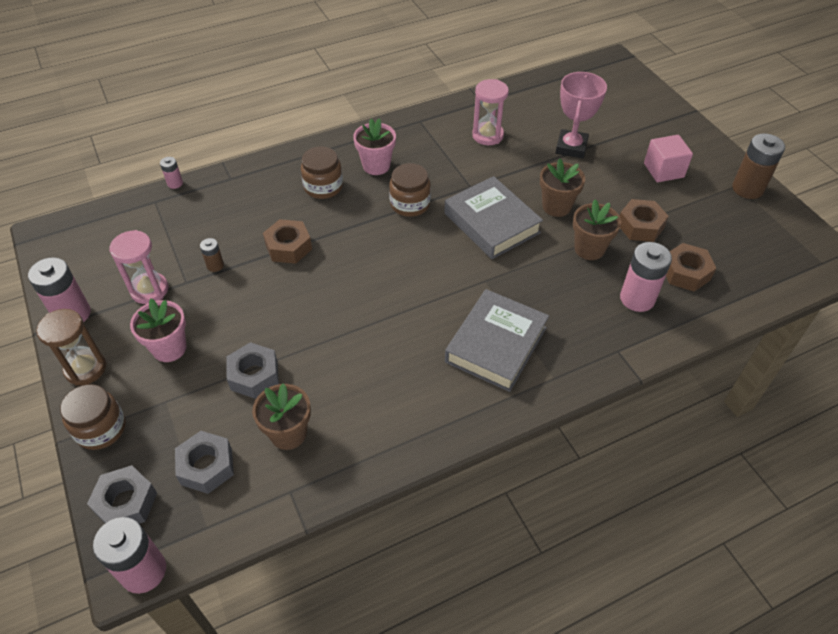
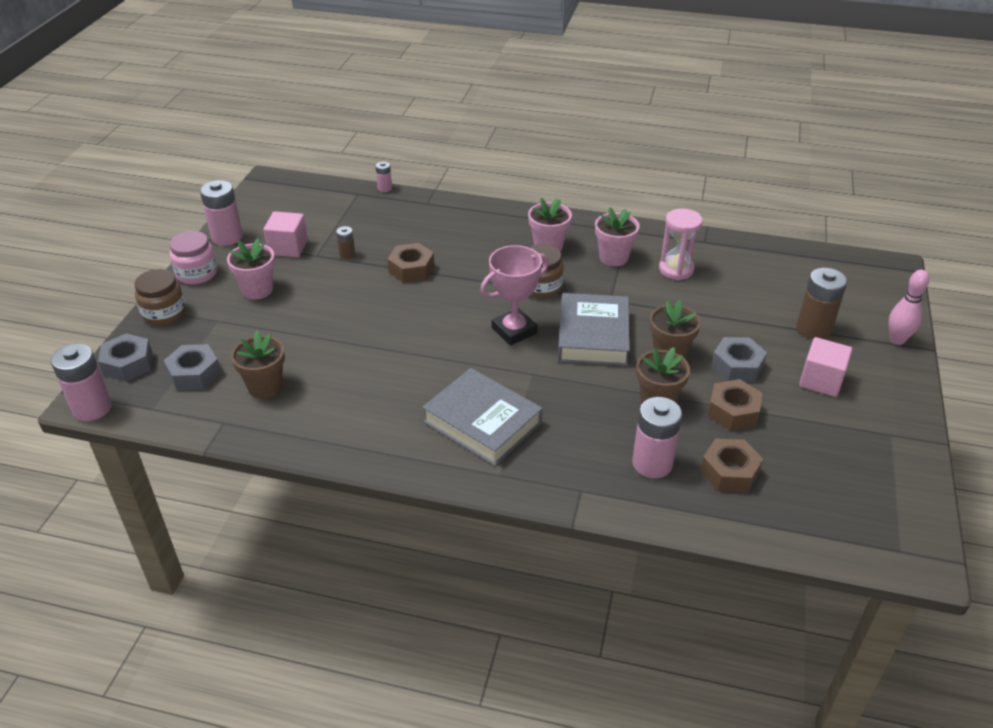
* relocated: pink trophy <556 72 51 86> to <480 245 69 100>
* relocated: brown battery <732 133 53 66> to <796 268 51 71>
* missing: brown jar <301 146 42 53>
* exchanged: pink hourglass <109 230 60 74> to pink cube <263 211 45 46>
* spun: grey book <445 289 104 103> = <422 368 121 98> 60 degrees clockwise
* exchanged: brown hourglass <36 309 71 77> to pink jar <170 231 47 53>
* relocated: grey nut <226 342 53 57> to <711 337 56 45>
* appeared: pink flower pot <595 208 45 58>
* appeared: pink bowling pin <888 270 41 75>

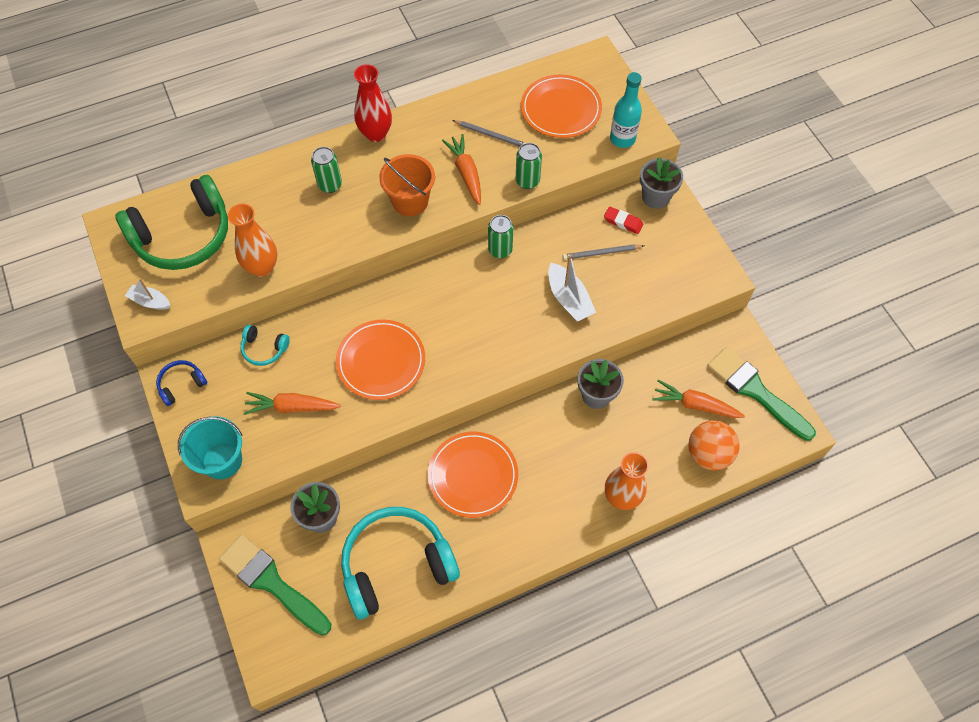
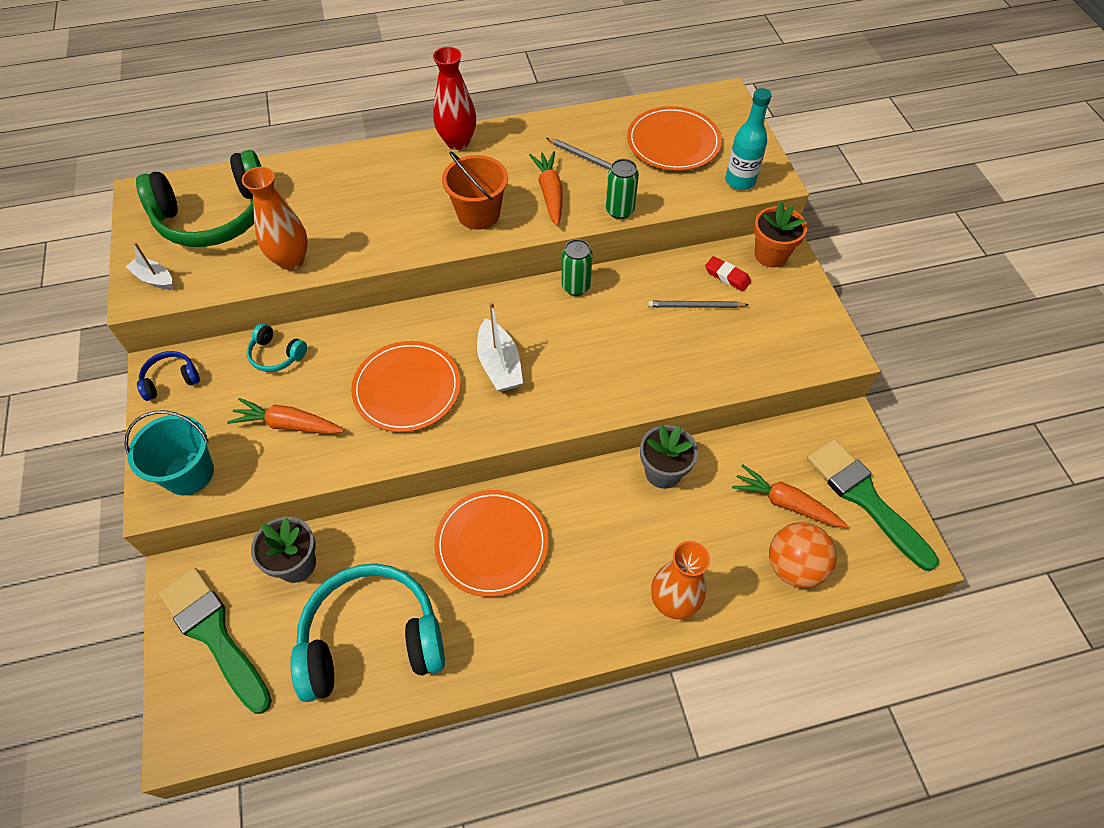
* missing: green can <311 147 31 46>
* colour: grey flower pot <640 157 43 52> to orange flower pot <754 202 53 65>
* relocated: white boat <548 254 48 68> to <477 301 46 91>

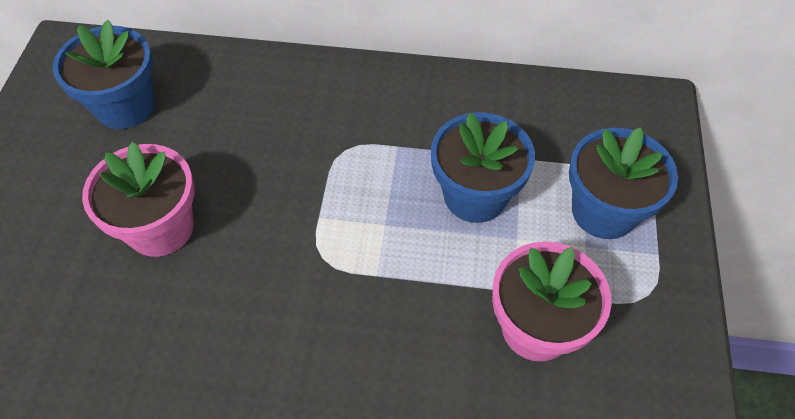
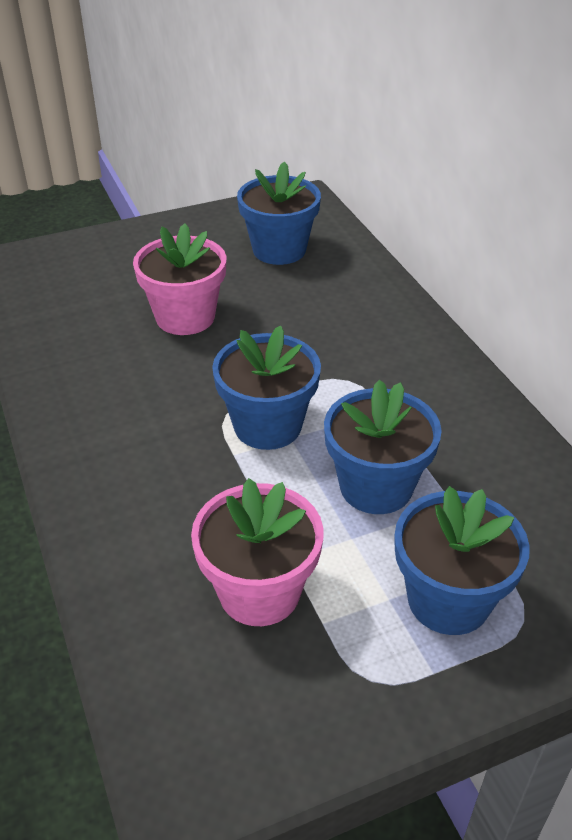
* appeared: blue flower pot <212 326 109 124>

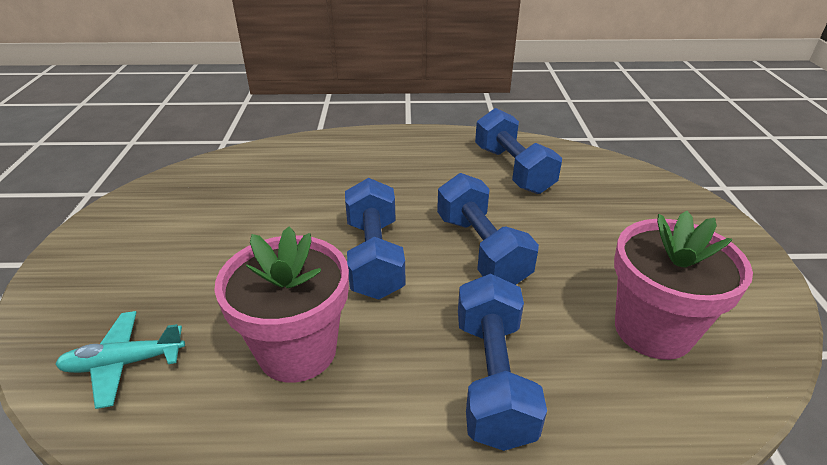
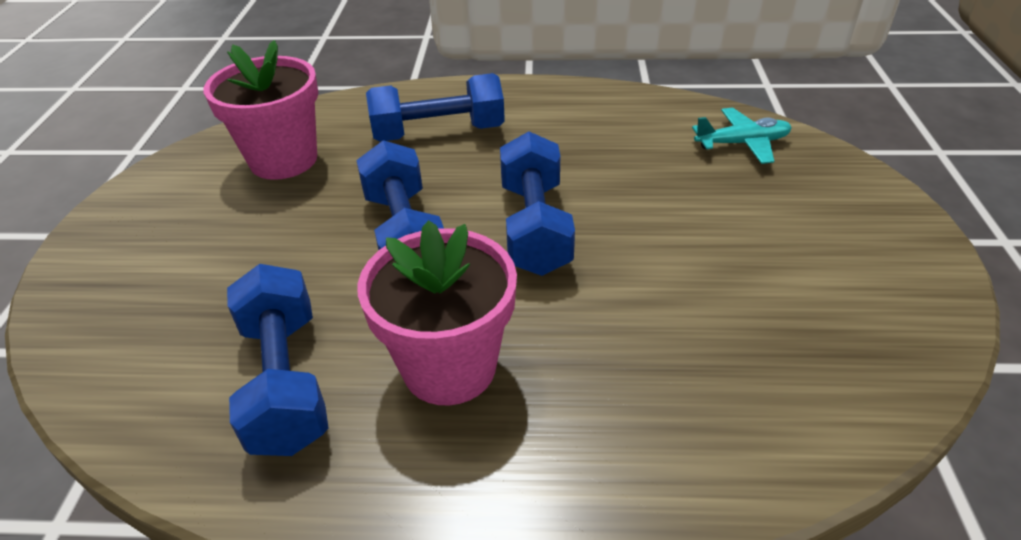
* relocated: pink flower pot <214 226 135 157> to <358 220 159 185>
* spun: blue dumbbell <458 273 89 178> = <366 73 139 69> 75 degrees clockwise

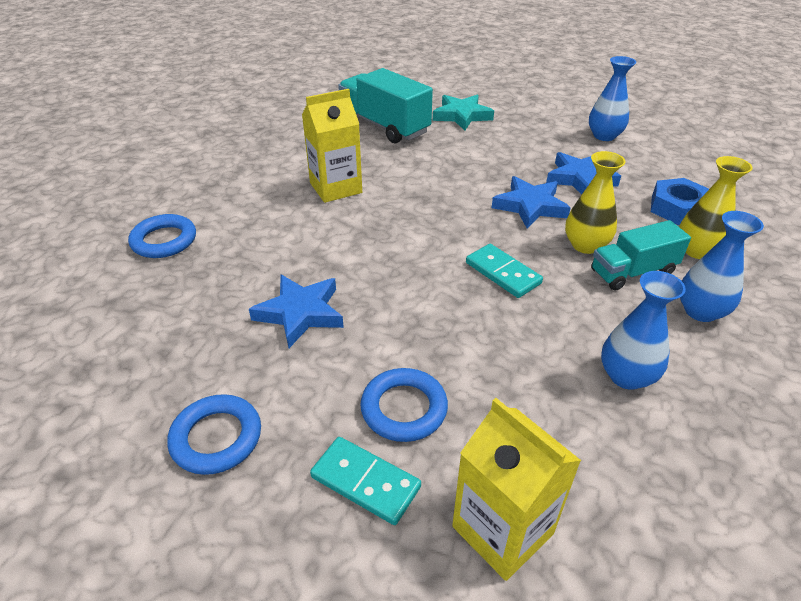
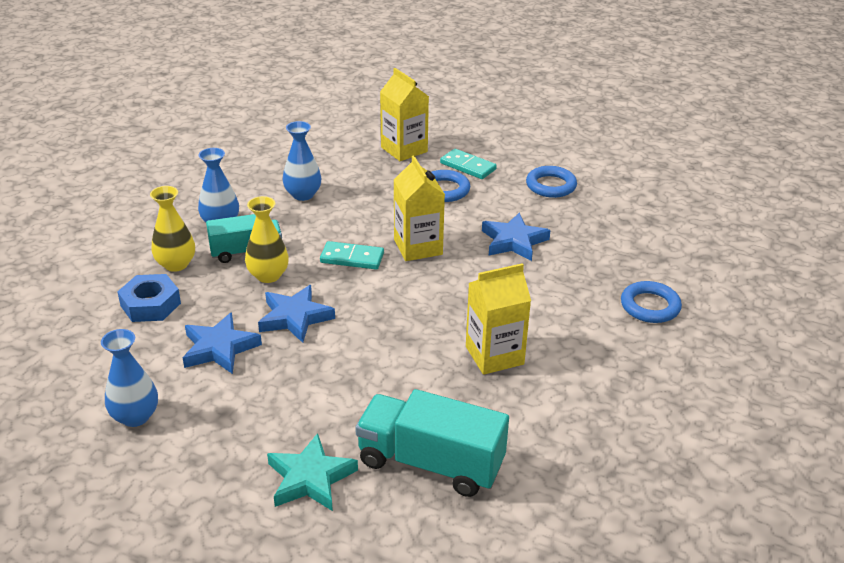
* spun: turquoise truck <338 68 95 75> = <355 389 154 108> 150 degrees clockwise
* spun: turquoise domino <466 244 77 54> = <320 241 64 29> 45 degrees counterclockwise
* appeared: yellow carton <394 155 51 106>

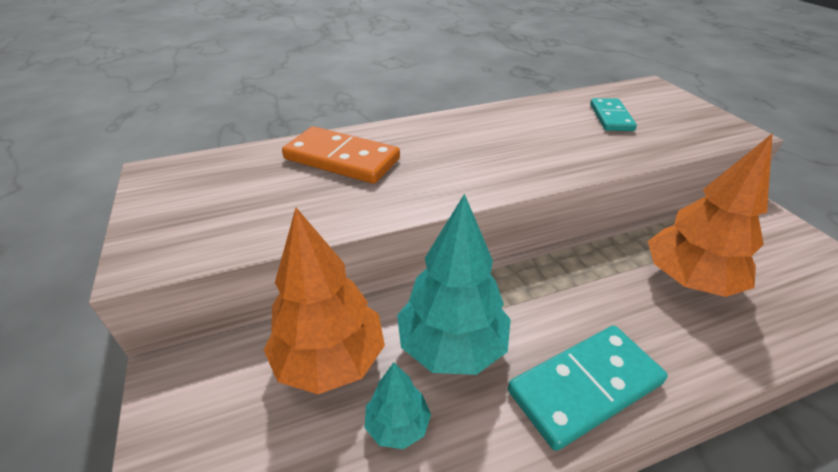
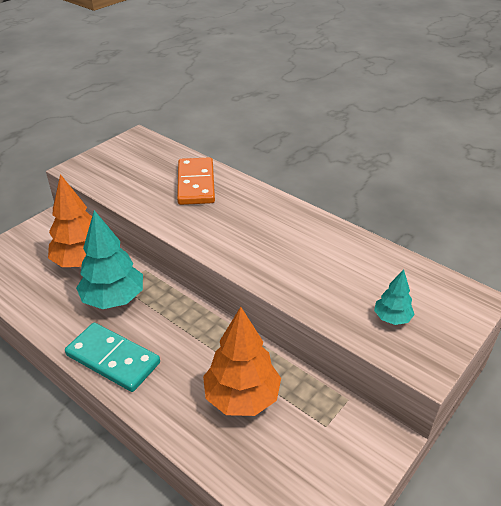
* missing: turquoise domino <590 98 47 33>
* relocated: turquoise tree <365 363 66 86> to <374 269 41 56>

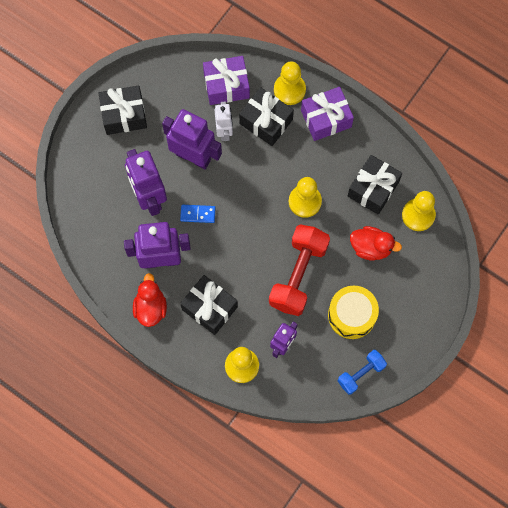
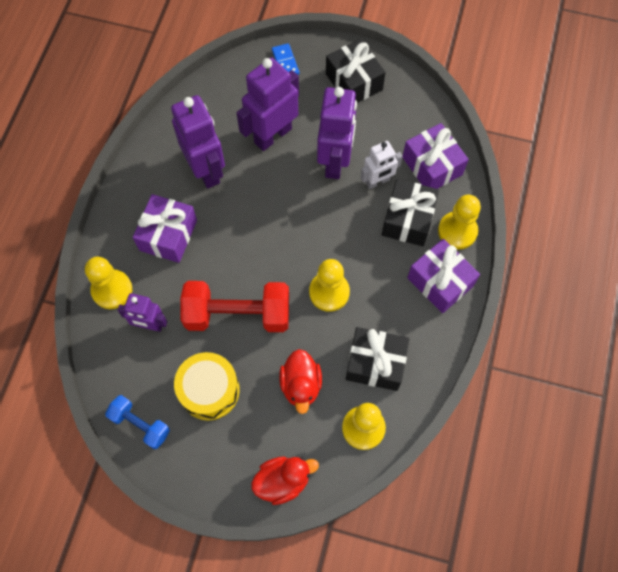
* relocated: blue domino <180 205 35 18> to <272 43 27 32>
* relocated: red duck <133 273 34 54> to <251 457 68 48>
* colour: black gift <180 275 58 60> to purple gift <133 194 64 69>

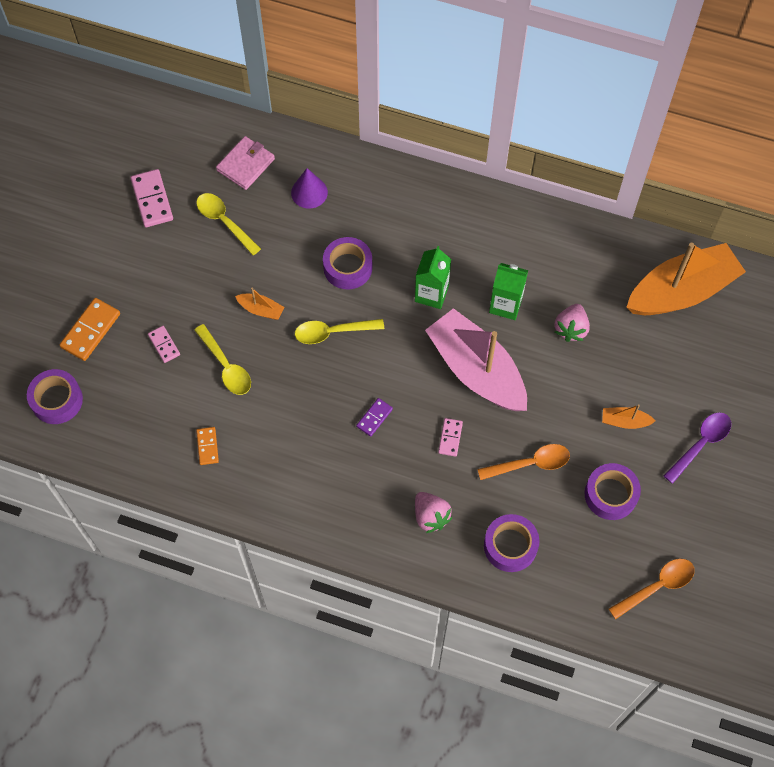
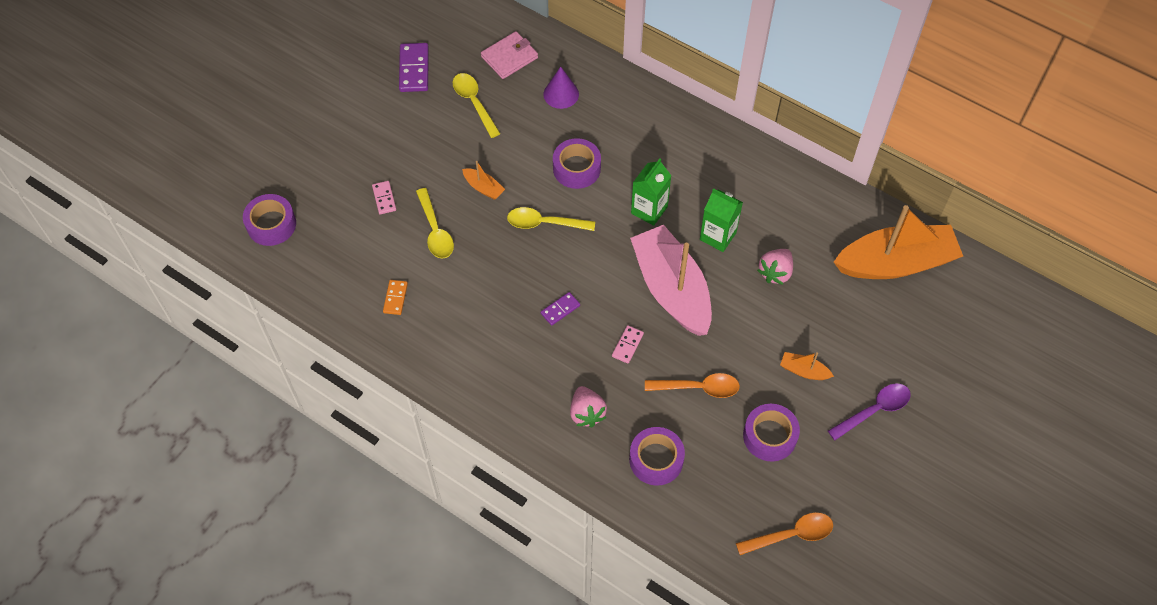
* colour: pink domino <130 169 43 58> to purple domino <399 43 30 49>
* missing: orange domino <59 298 61 63>

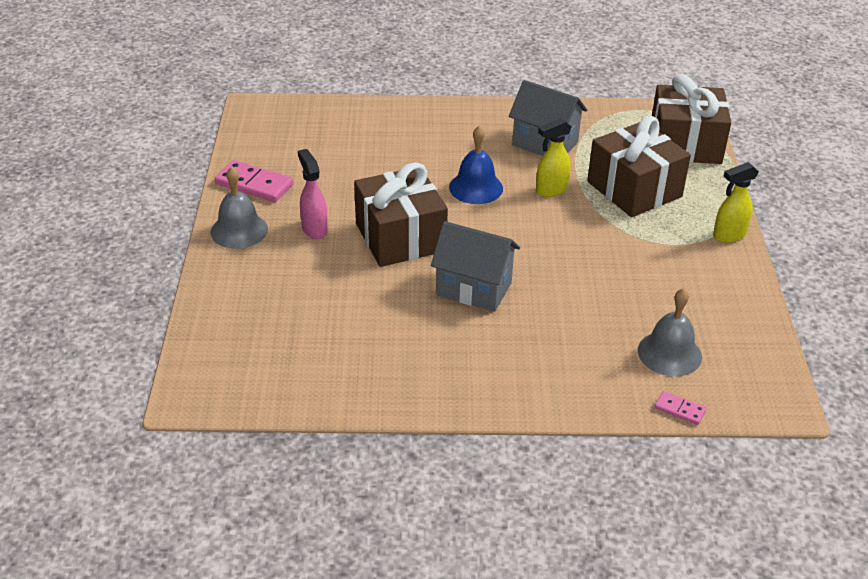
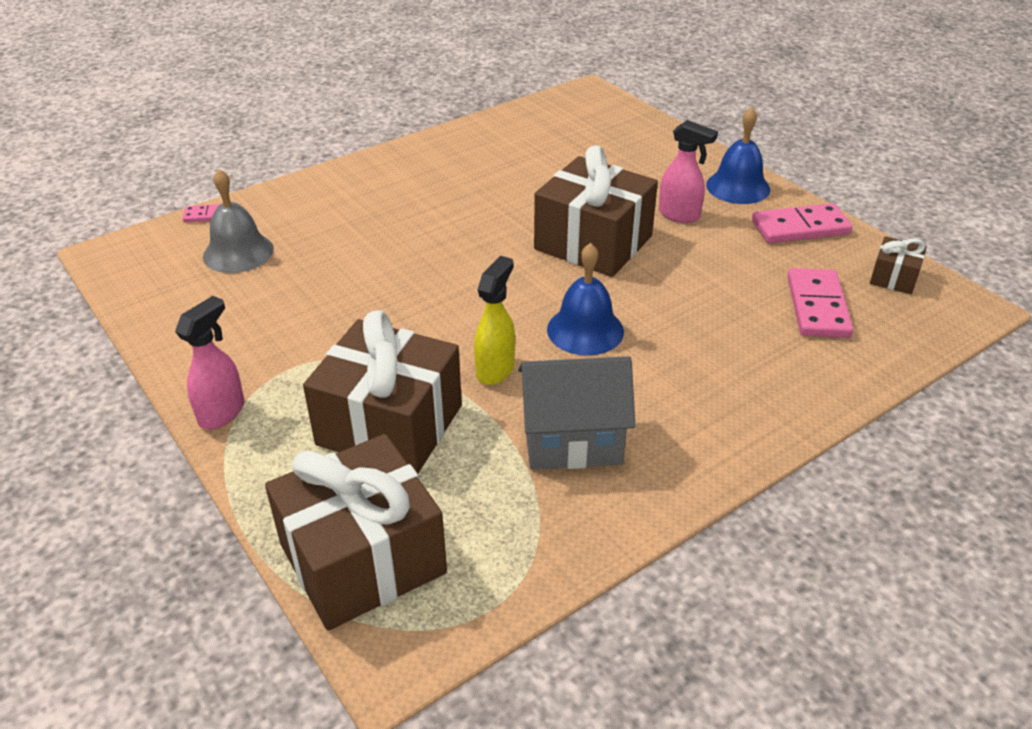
* colour: yellow spray bottle <713 162 46 81> to pink spray bottle <175 296 70 133>
* colour: grey bell <211 167 57 82> to blue bell <706 107 64 97>
* missing: grey house <431 221 89 91>
* appeared: brown gift <870 236 57 58>
* appeared: pink domino <787 268 67 70>

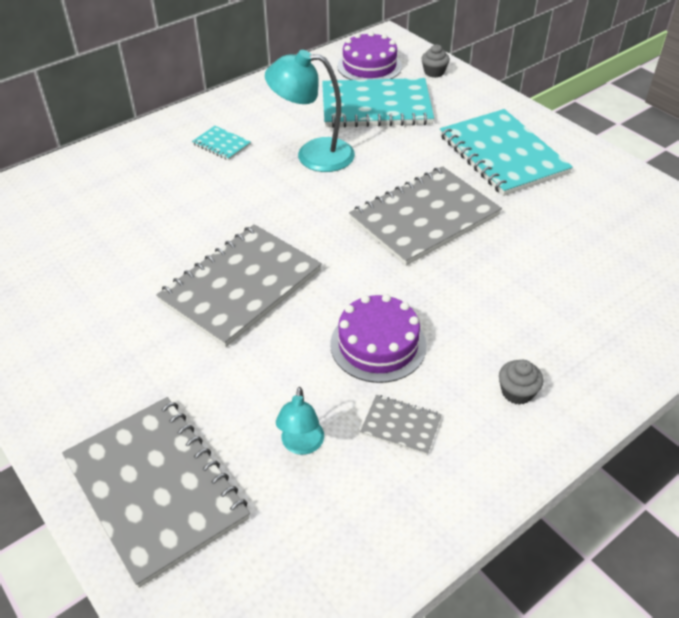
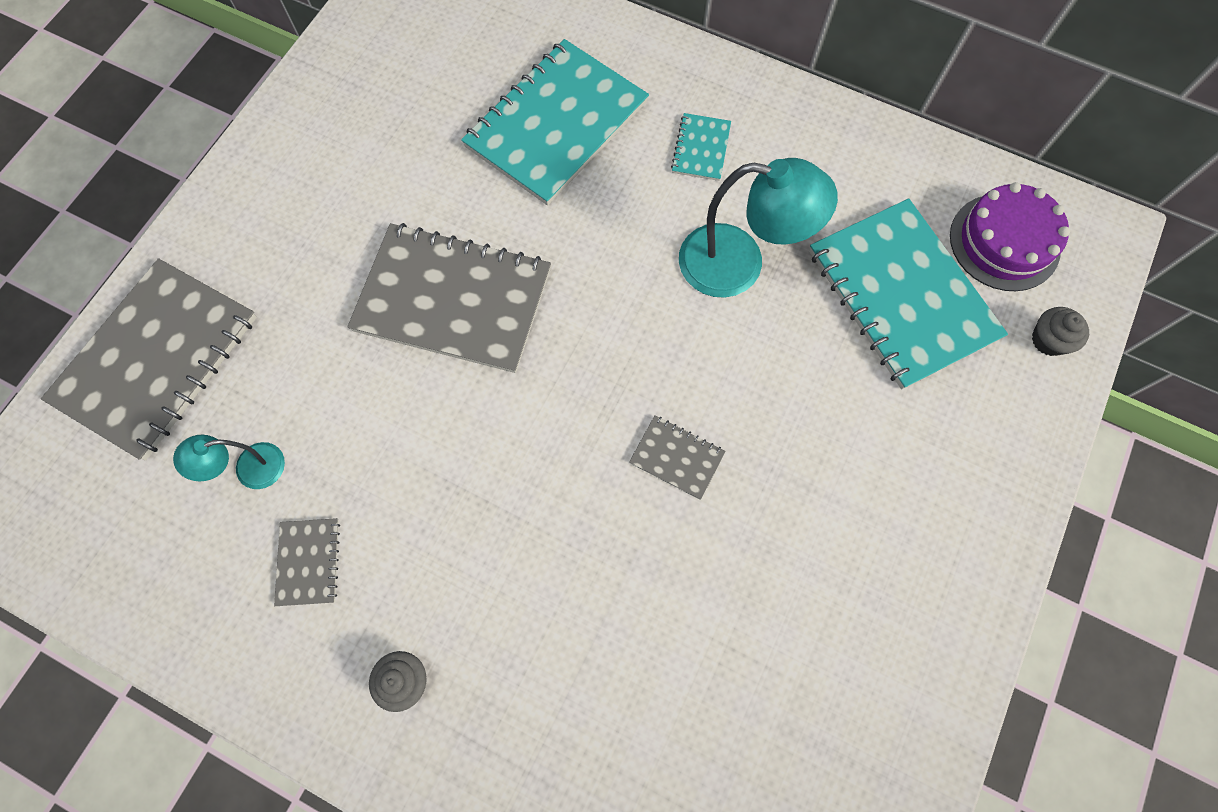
* spun: turquoise lamp <265 50 90 122> = <679 158 159 140> 120 degrees clockwise
* relocated: turquoise notebook <440 109 133 87> to <461 39 188 167>
* size: grey notebook <349 166 153 100> = <629 415 96 85> x0.43
* missing: purple cake <330 294 97 89>

